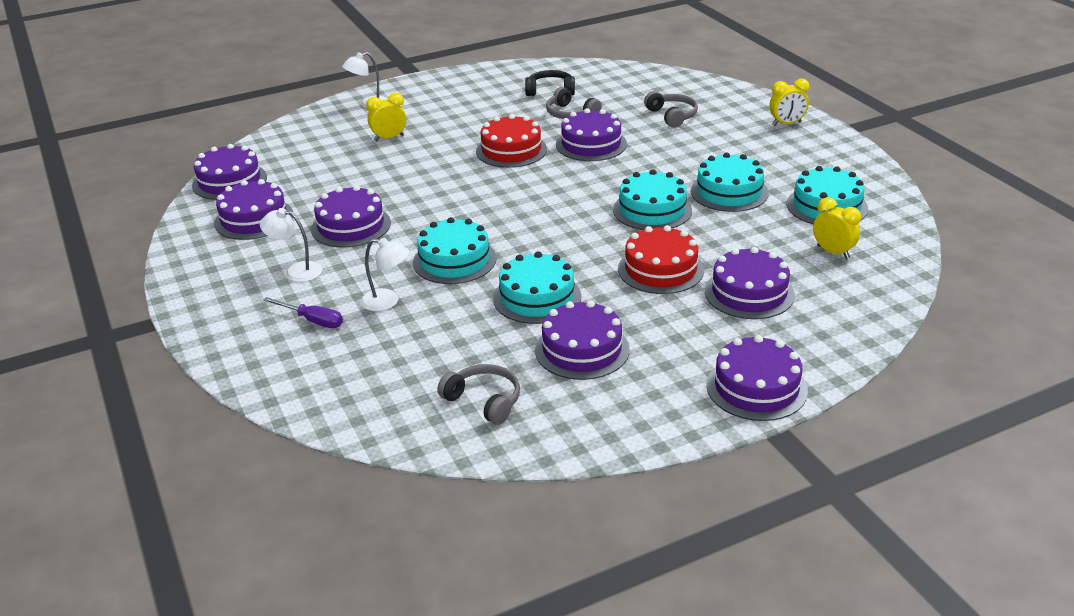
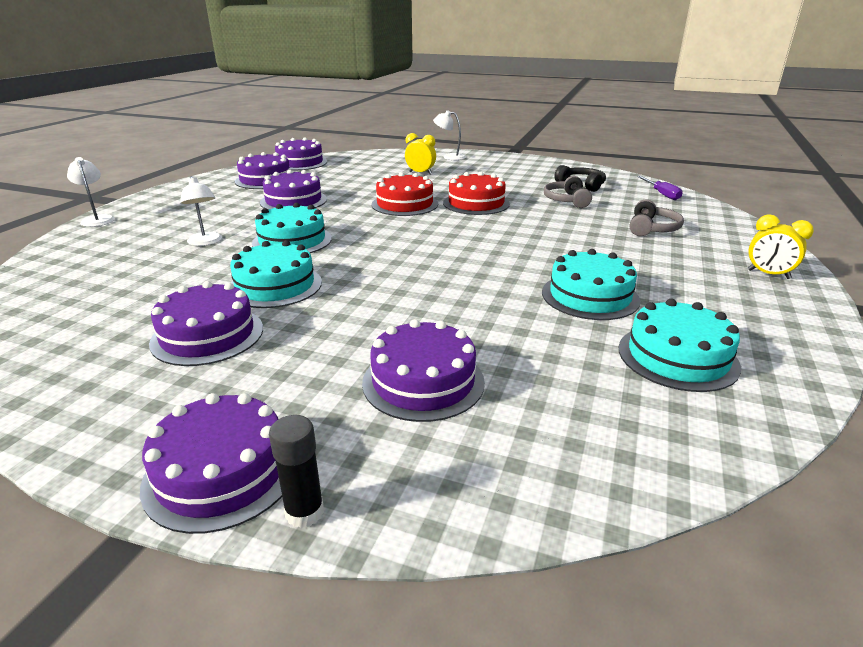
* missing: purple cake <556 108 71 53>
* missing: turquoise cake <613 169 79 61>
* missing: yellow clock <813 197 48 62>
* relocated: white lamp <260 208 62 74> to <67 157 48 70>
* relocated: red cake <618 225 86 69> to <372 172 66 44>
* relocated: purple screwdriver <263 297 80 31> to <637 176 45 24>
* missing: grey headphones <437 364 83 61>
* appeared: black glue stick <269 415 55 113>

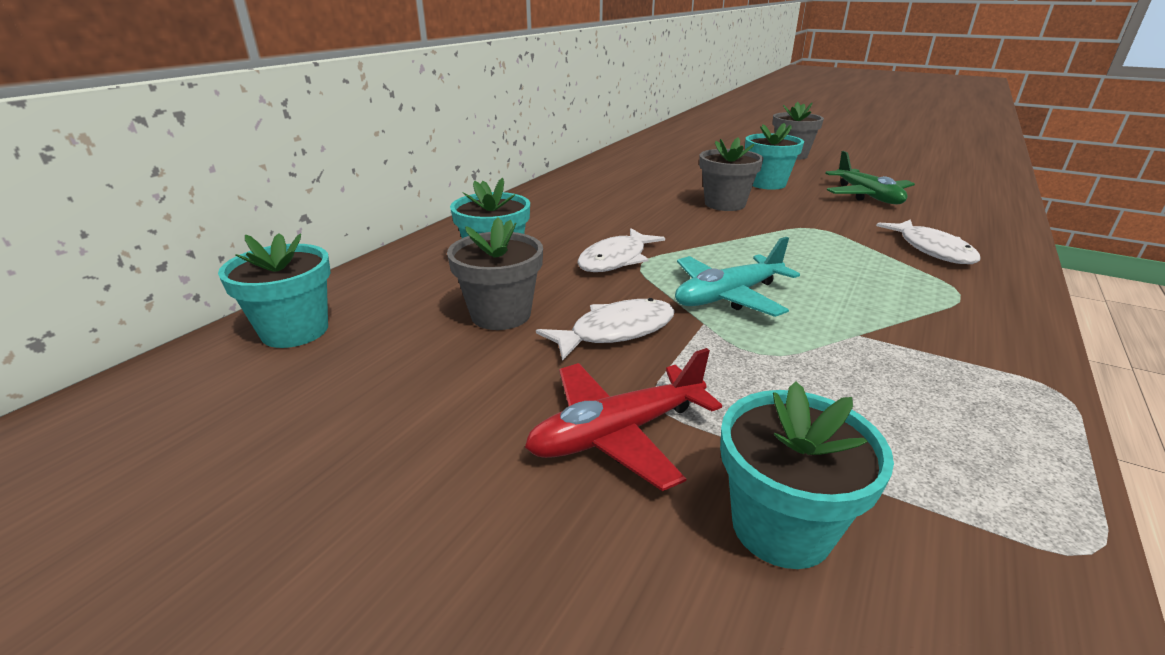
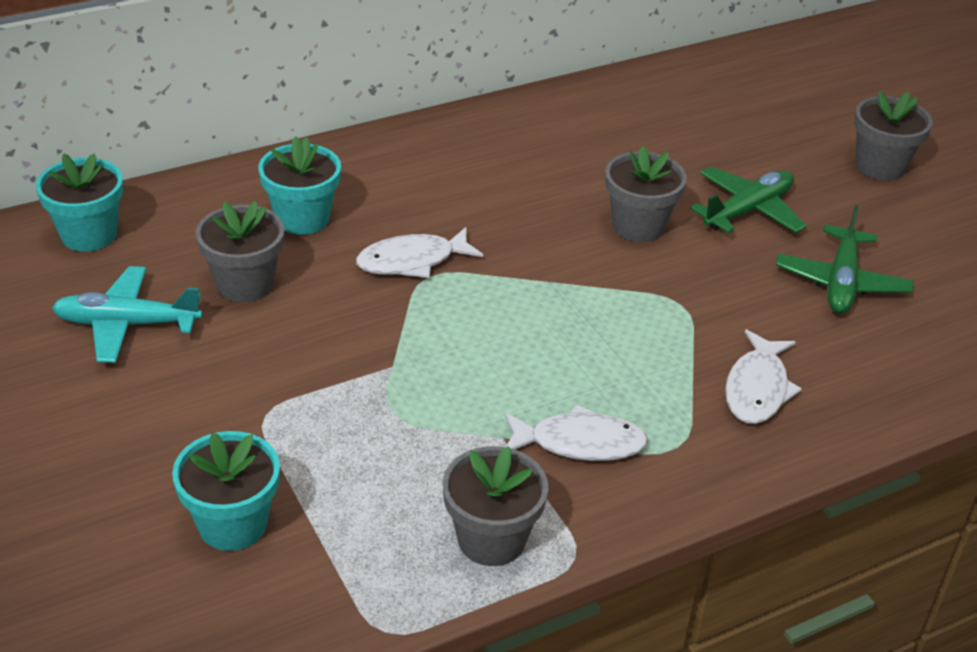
* exchanged: turquoise flower pot <745 123 59 67> to green plane <690 167 117 66>
* relocated: turquoise plane <675 237 125 80> to <52 266 150 97>
* relocated: white fish <536 298 139 63> to <505 405 143 56>
* missing: red plane <525 348 197 143>
* appeared: grey flower pot <443 446 106 120>

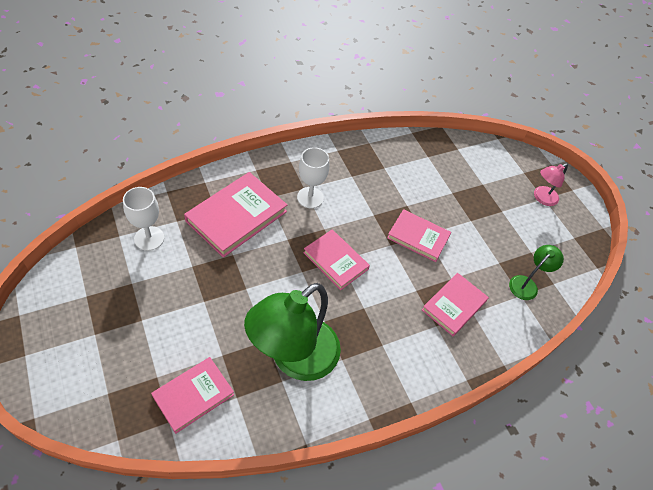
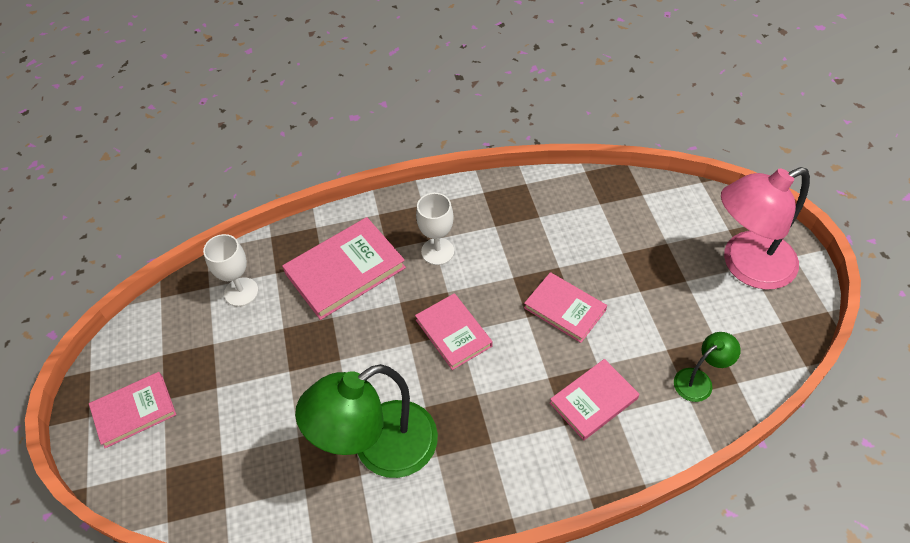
* size: pink lamp <534 164 34 42> = <721 167 89 123> x2.12
* relocated: pink book <151 357 83 77> to <89 372 87 76>

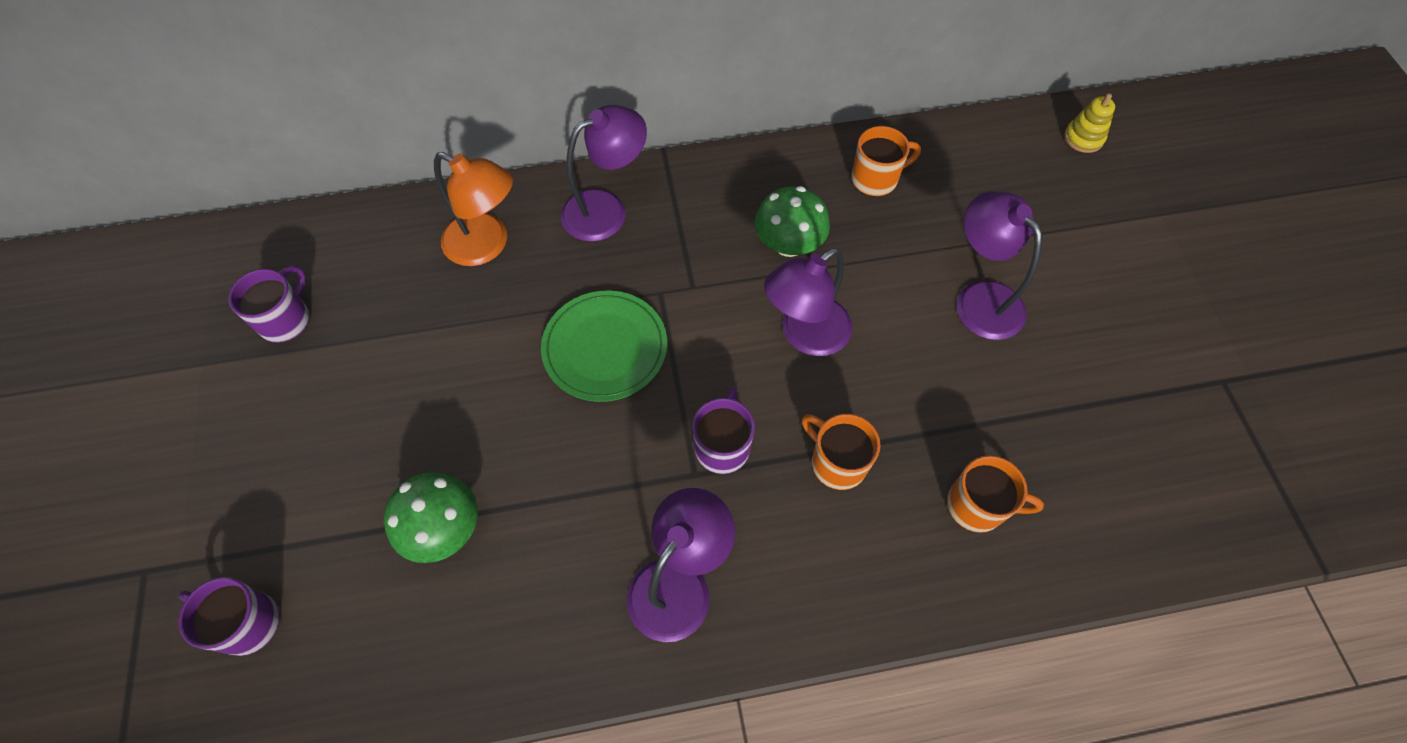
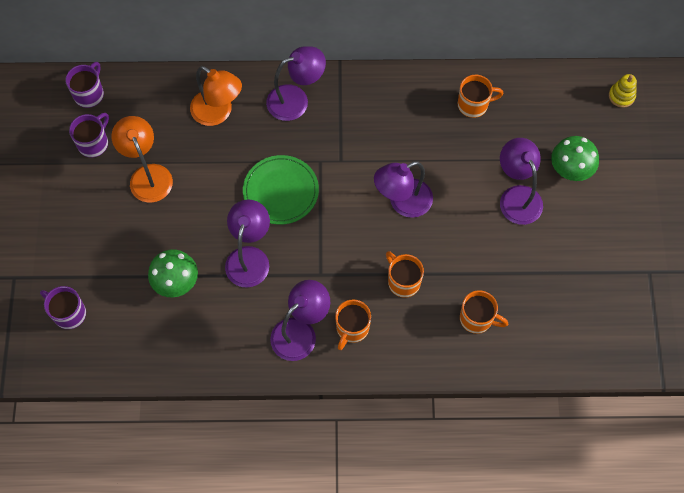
* relocated: green mushroom <755 186 75 71> to <551 136 48 45>
* relocated: purple mug <692 387 63 87> to <65 62 39 46>
* appeared: orange lamp <111 116 62 87>
* appeared: purple lamp <225 200 45 88>
* appeared: orange mug <335 300 36 50>

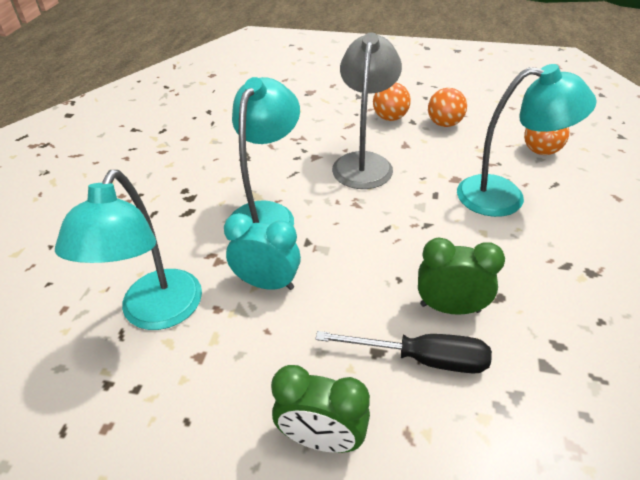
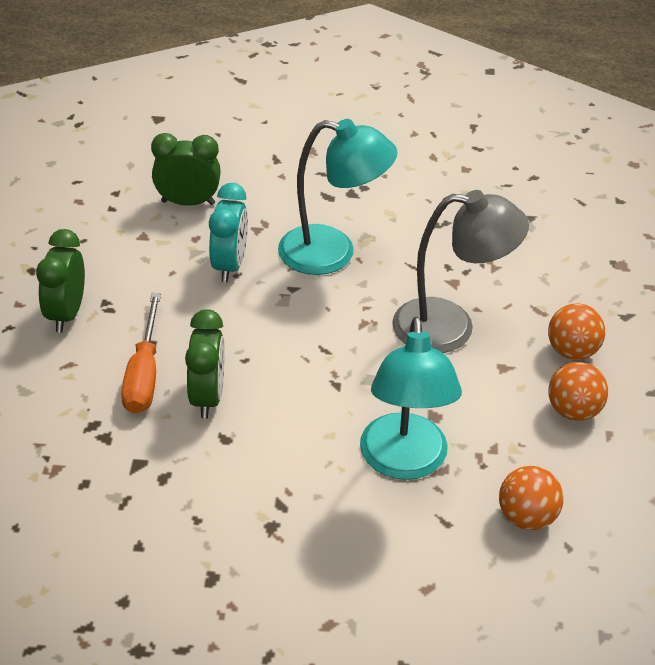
* exchanged: turquoise lamp <55 170 147 160> to green clock <151 133 70 73>
* colour: black screwdriver <316 331 176 43> to orange screwdriver <121 293 40 121>

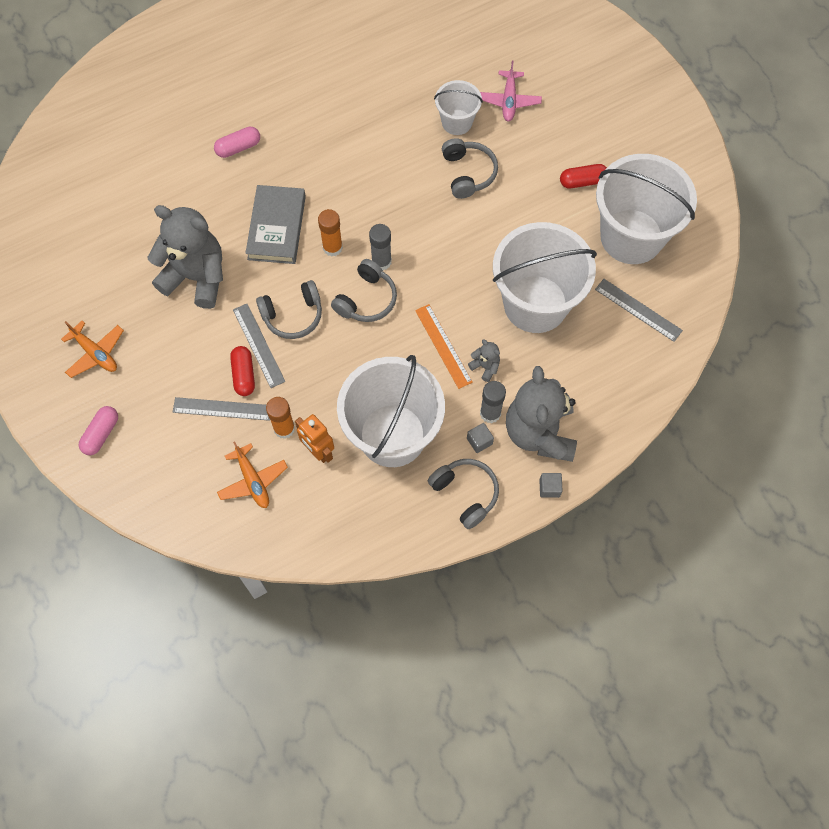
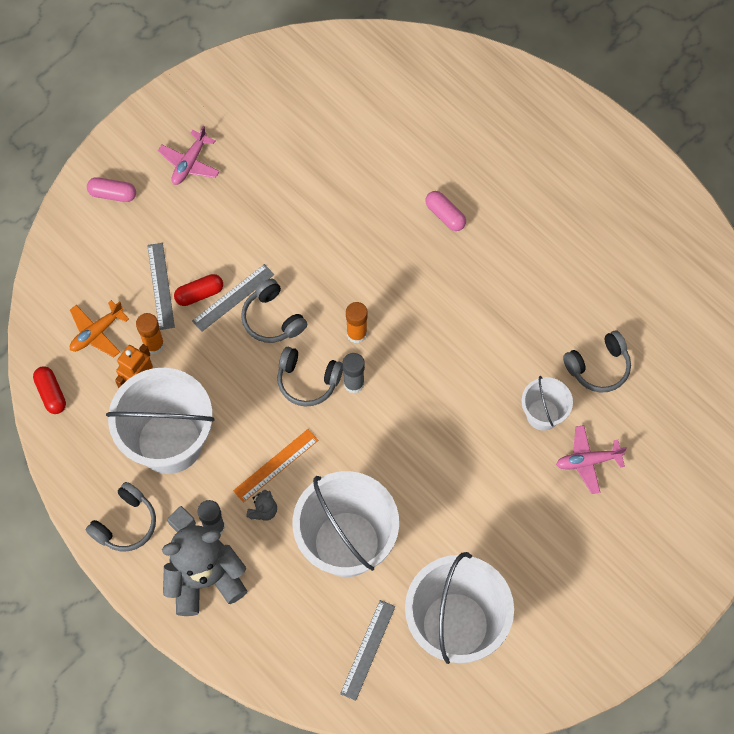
* relocated: grey headphones <442 138 56 61> to <563 331 68 62>
* relocated: red capsule <560 164 47 25> to <33 366 33 48>
* missing: grey book <245 185 61 79>
* missing: grey teddy bear <147 205 76 104>
* colour: orange plane <61 321 63 57> to pink plane <158 126 62 59>
* missing: grey cube <539 473 24 25>

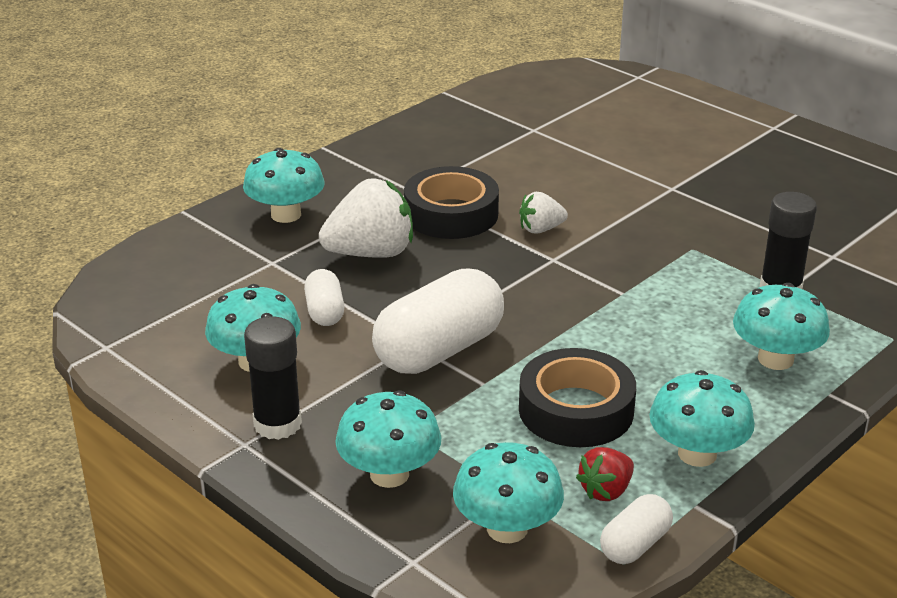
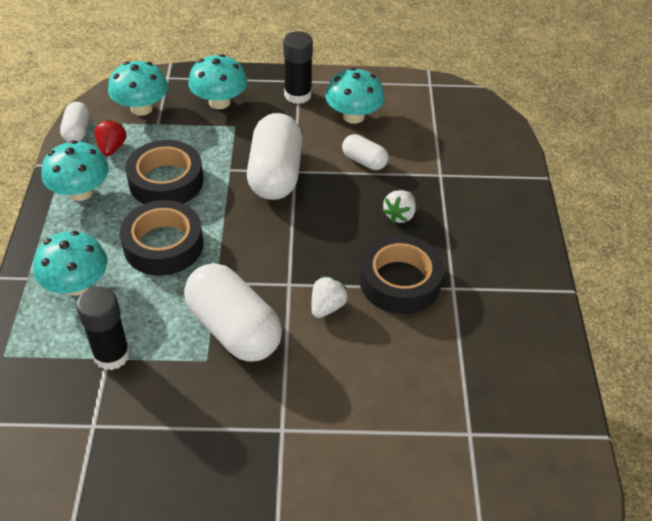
* missing: turquoise mushroom <243 148 82 75>
* size: white strawberry <319 178 94 80> = <382 190 34 33> x0.53
* appeared: black tape <120 200 83 76>
* appeared: white capsule <184 263 98 99>

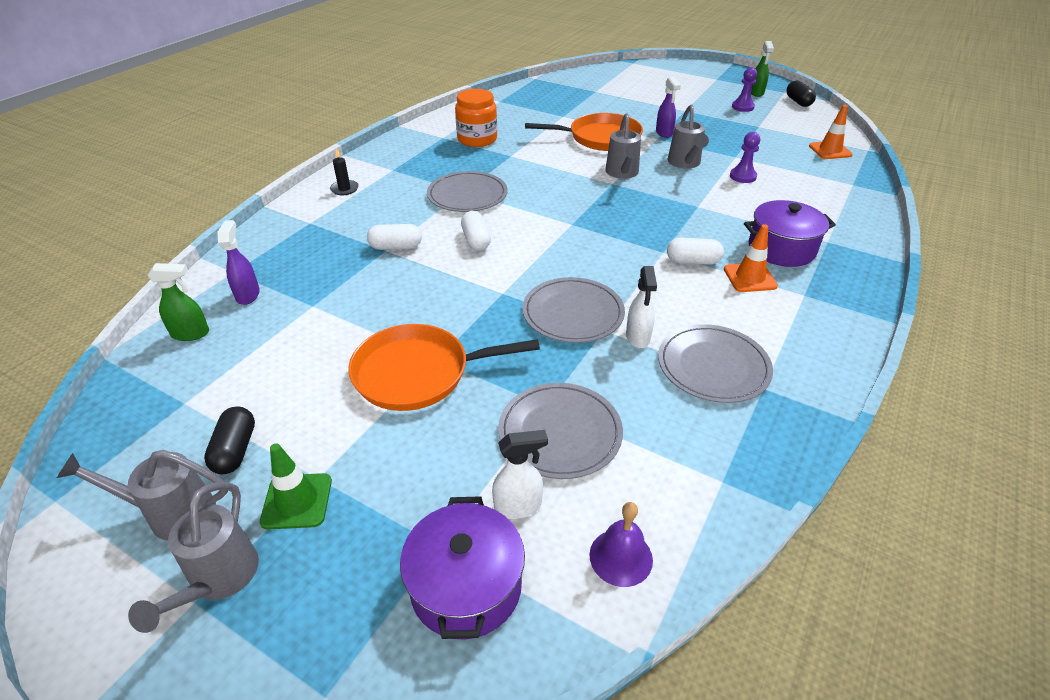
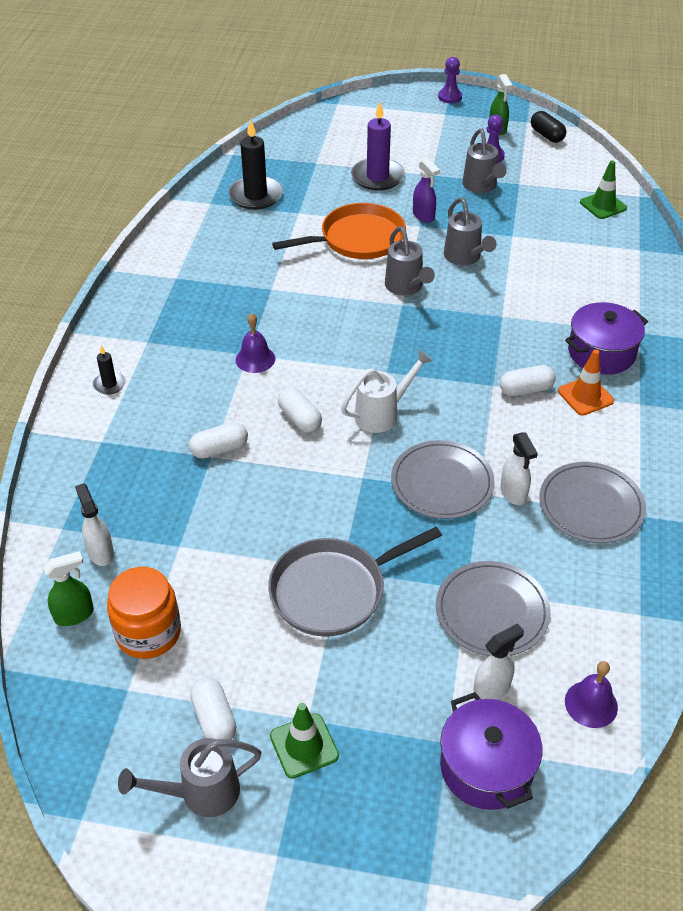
* relocated: orange jar <455 89 42 58> to <107 567 74 92>
* colour: orange traffic cone <809 105 44 54> to green traffic cone <580 161 47 58>
* relocated: purple pawn <730 132 30 51> to <438 57 24 46>
* exchanged: grey plate <427 171 81 41> to purple bell <235 313 40 60>
* colour: purple spray bottle <218 220 42 85> to white spray bottle <75 483 39 83>
* colour: orange pan <348 324 192 87> to grey pan <268 527 174 109>
* colour: black capsule <204 406 51 68> to white capsule <190 677 46 63>
* relocated: grey watering can <128 482 131 151> to <462 128 45 65>
* appeared: purple candle <351 102 54 89>
* appeared: black candle <228 119 55 91>
* appeared: white watering can <341 349 92 84>

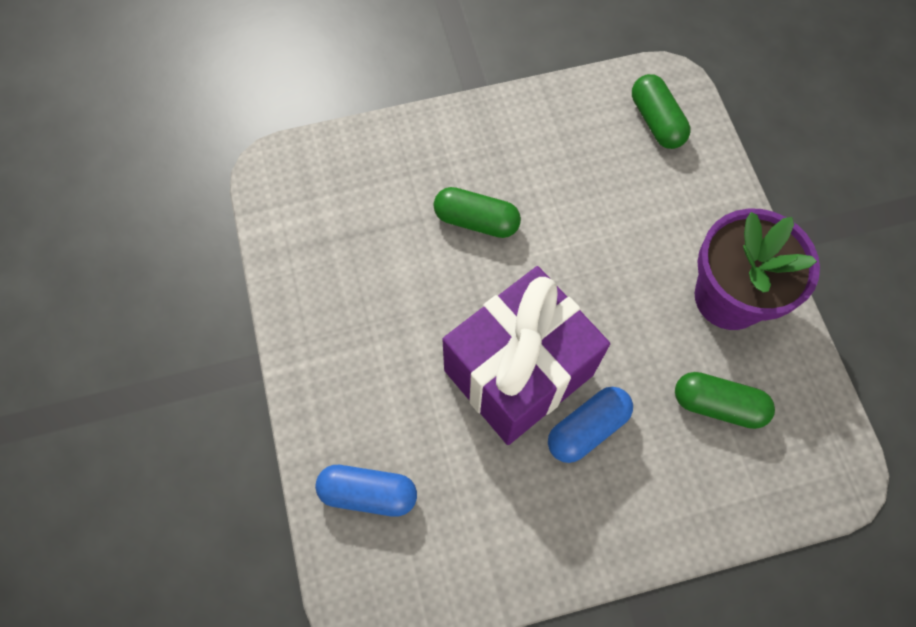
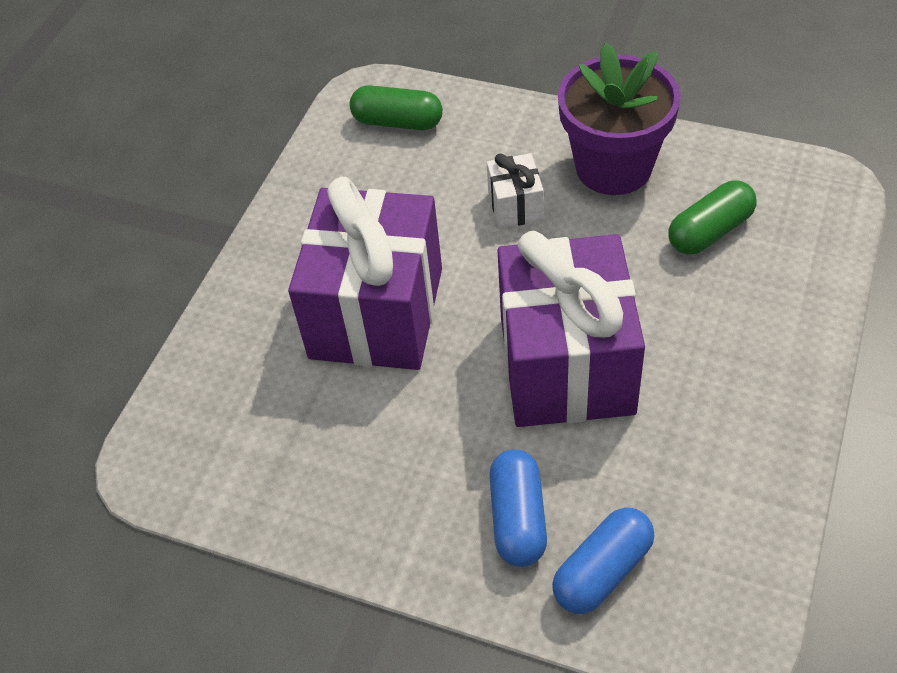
* exchanged: green capsule <433 187 88 51> to purple gift <288 177 154 193>
* relocated: blue capsule <548 387 85 76> to <489 449 58 118>
* appeared: white gift <487 153 57 76>

